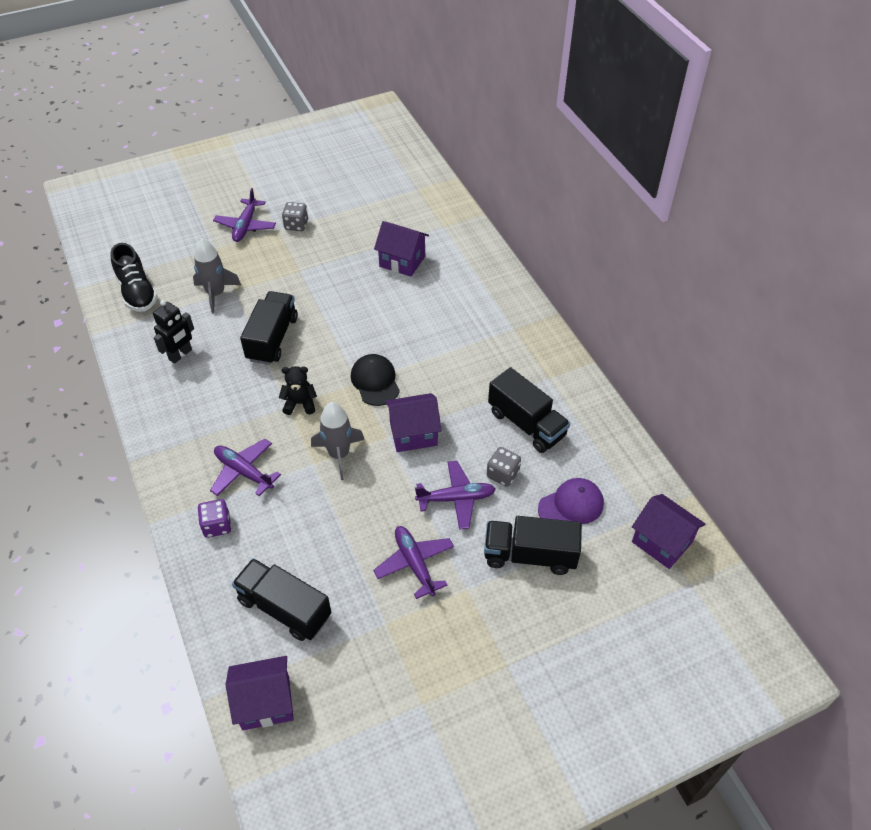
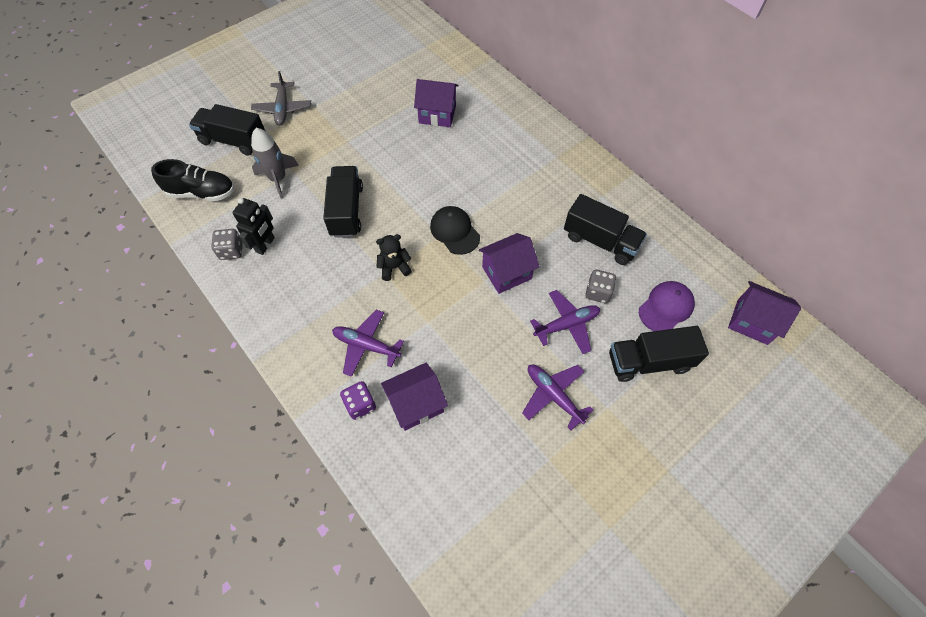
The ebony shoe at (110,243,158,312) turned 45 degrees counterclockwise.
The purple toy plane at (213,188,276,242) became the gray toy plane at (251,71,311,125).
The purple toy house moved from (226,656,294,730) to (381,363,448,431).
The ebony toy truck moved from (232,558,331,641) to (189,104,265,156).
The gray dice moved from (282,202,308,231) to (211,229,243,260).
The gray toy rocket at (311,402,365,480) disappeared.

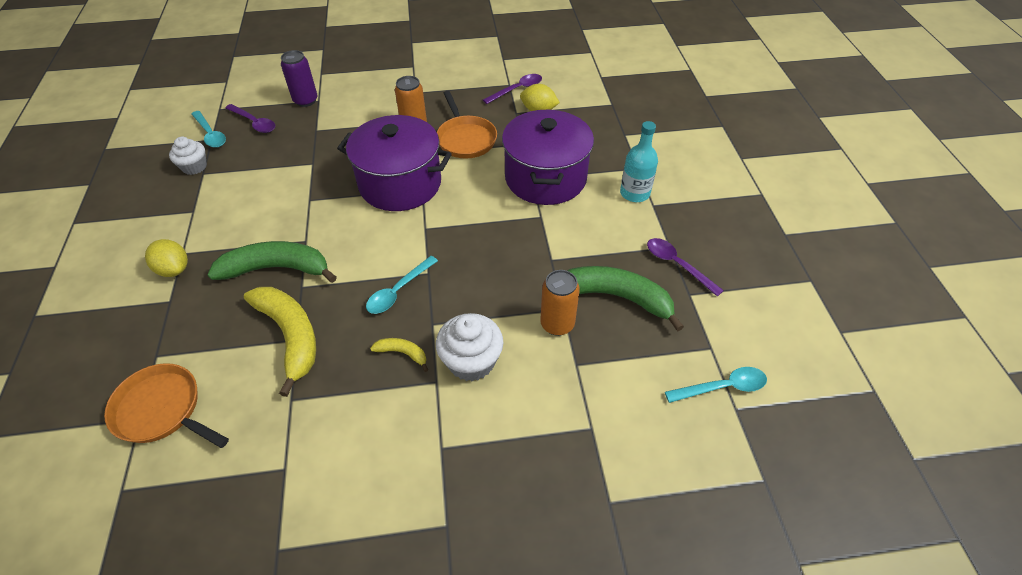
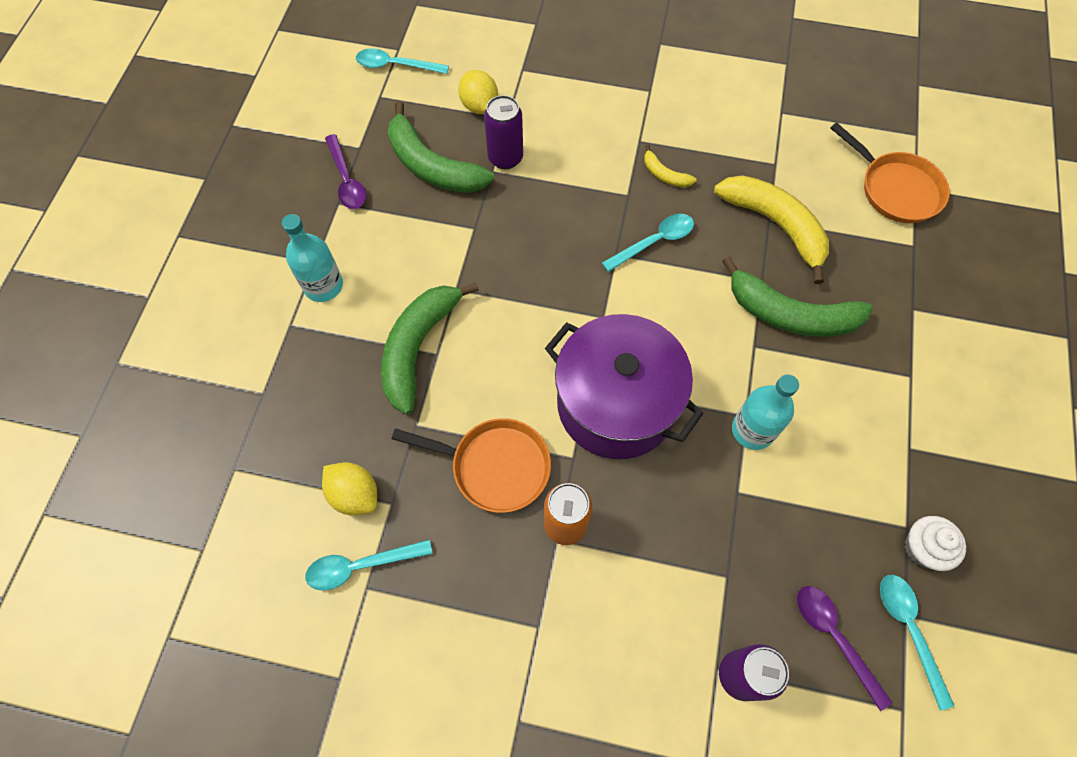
The golden citrus fruit moved from (145,239,188,277) to (458,70,498,114).
The golden banana at (244,287,316,397) turned 150 degrees clockwise.
The pure white cupcake at (436,313,504,381) disappeared.
The bright orange skillet at (437,91,497,158) turned 105 degrees clockwise.
The purple tablespoon at (483,74,542,104) became the turquoise tablespoon at (305,539,433,591).
The purple stockpot at (502,110,594,205) was replaced by the leaf-green banana at (381,282,479,414).
The bright orange tin at (540,270,580,336) became the purple tin at (484,95,523,169).
The turquoise bottle at (732,374,799,450) appeared.

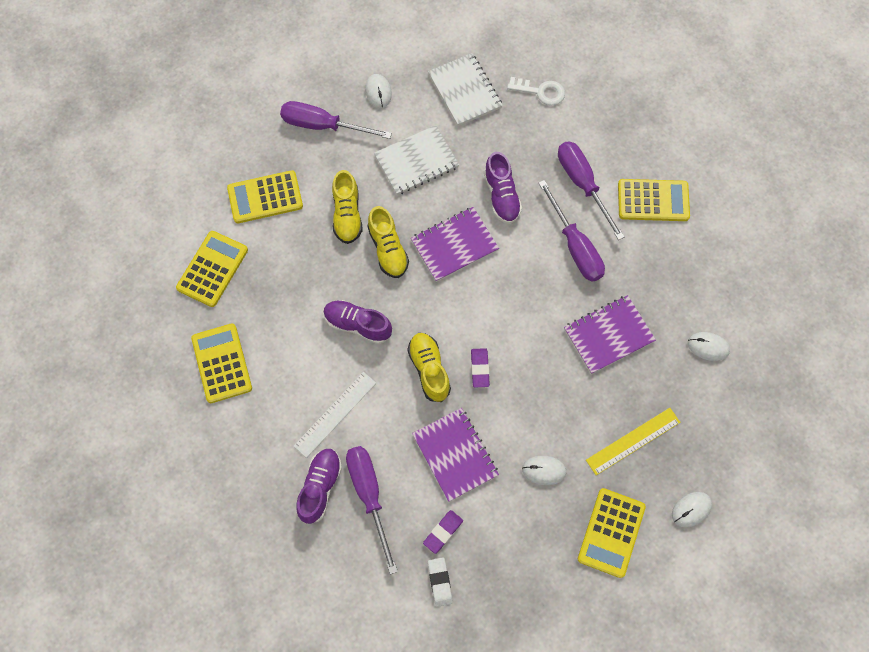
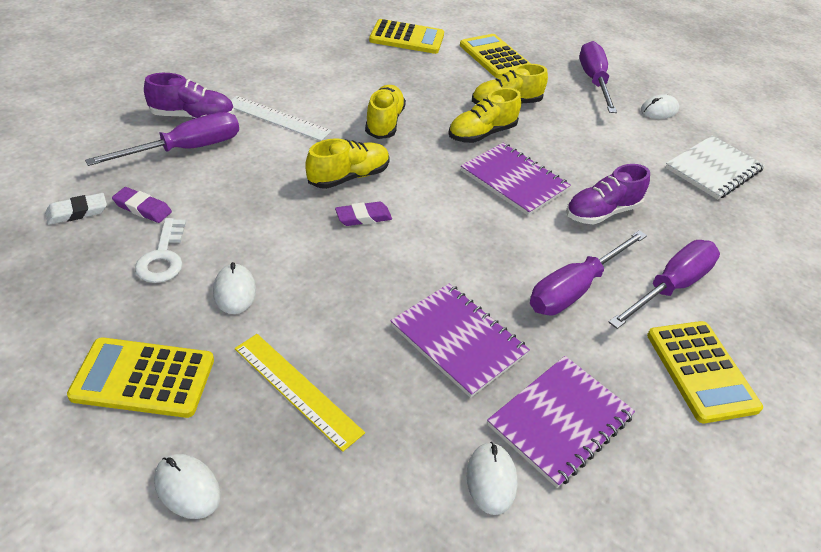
The golden adding machine at (191,323,252,403) disappeared.
The purple shoe at (323,300,392,344) became the golden shoe at (365,85,406,139).
The pure white exercise book at (374,125,459,195) disappeared.
The purple exercise book moved from (412,408,499,502) to (487,356,635,488).
The pure white door key moved from (507,77,565,106) to (135,218,186,283).

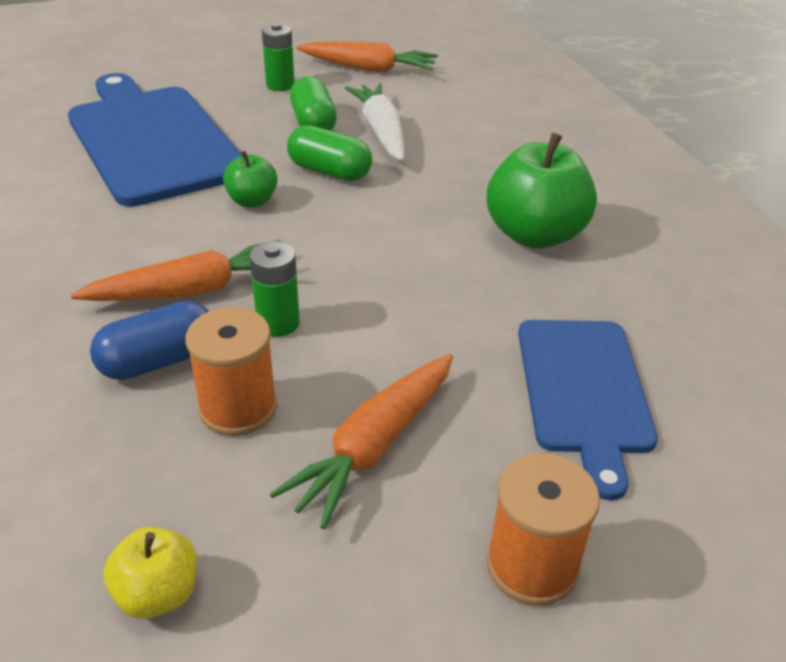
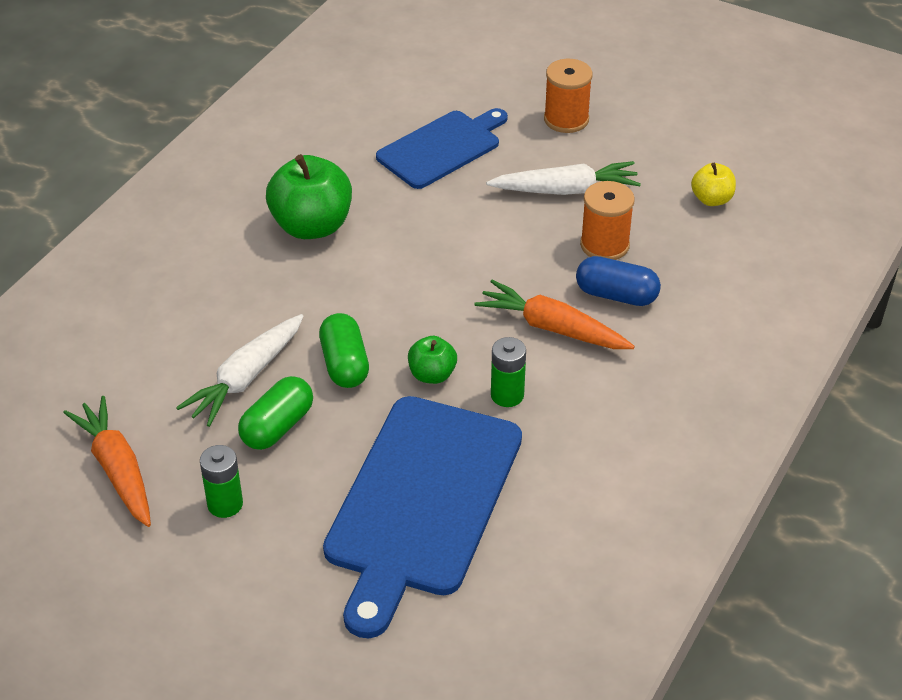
The leaf-green AA battery moved from (250,241,300,337) to (491,337,526,407).
The bright orange carrot at (270,354,453,529) became the pure white carrot at (486,161,641,195).

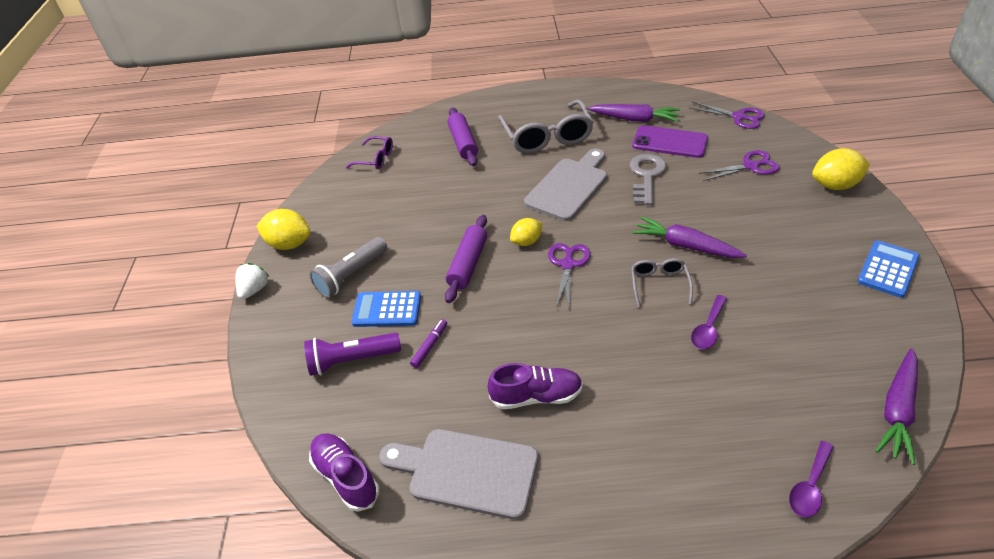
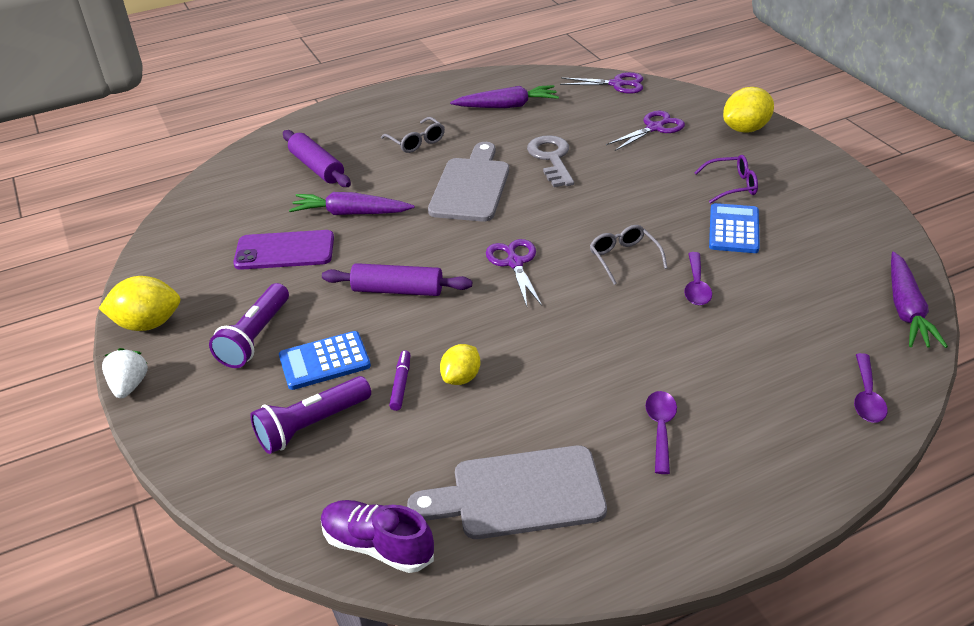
The gray flashlight at (309,237,387,298) became the purple flashlight at (209,283,289,368).
The purple glasses moved from (346,136,393,169) to (694,155,758,203).
The purple pastry roller at (445,215,487,303) turned 75 degrees counterclockwise.
The purple shoe at (487,363,583,409) disappeared.
The gray glasses at (498,99,594,154) changed to 0.52 times the size.
The golden citrus fruit moved from (510,218,542,246) to (440,344,480,385).
The purple mobile phone moved from (632,125,708,158) to (233,230,334,270).
The purple carrot moved from (632,216,747,258) to (289,192,415,215).
The cobalt adding machine moved from (857,241,920,298) to (709,203,760,253).
The purple tablespoon at (645,391,677,474) appeared.

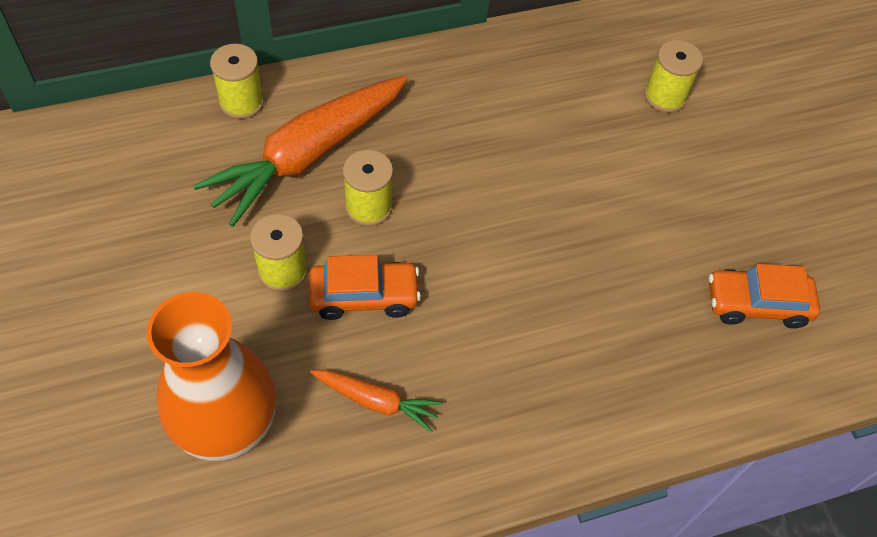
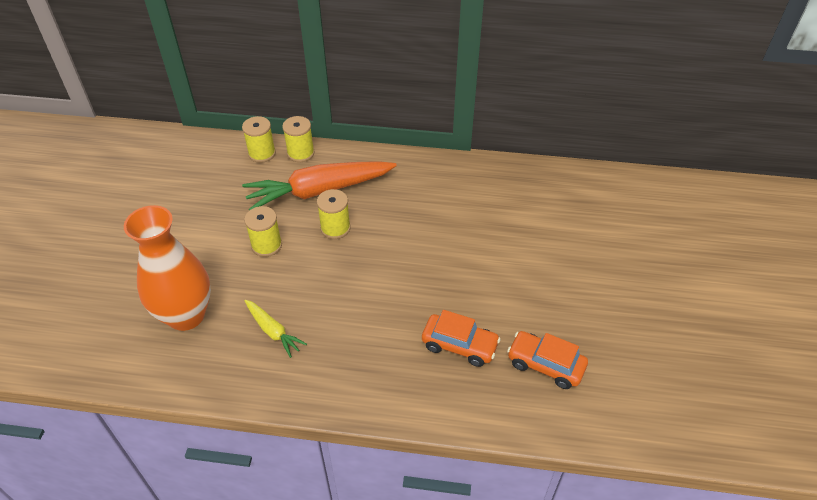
The bright orange automobile moved from (309,255,421,320) to (422,310,501,367).
The bright orange carrot at (310,370,443,433) became the golden carrot at (244,300,307,358).
The golden reel of thread moved from (644,40,703,113) to (242,116,276,163).

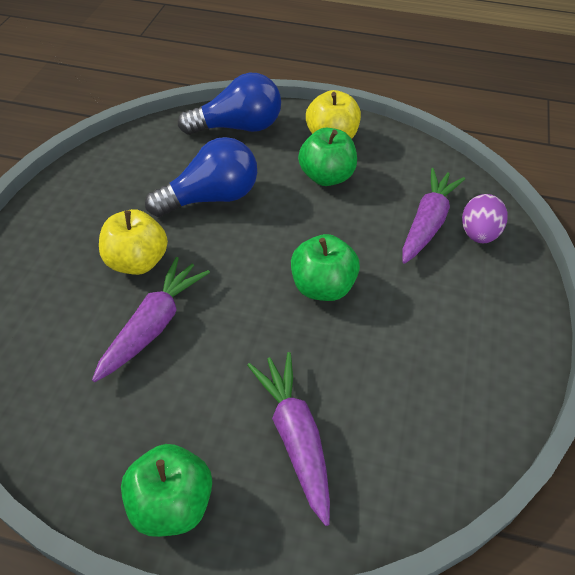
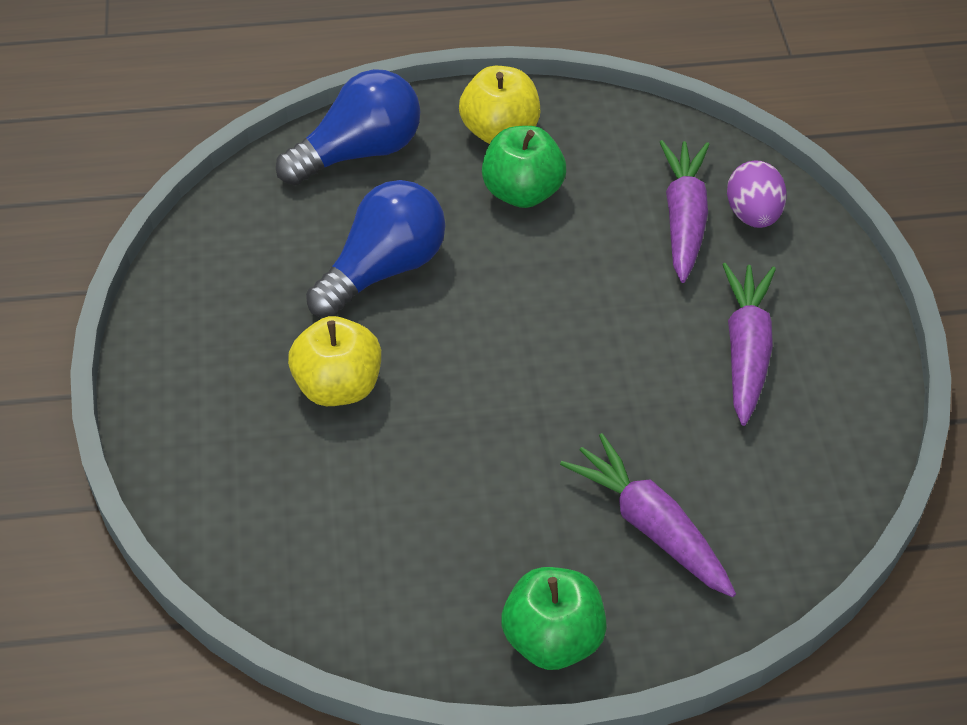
The purple carrot moved from (92,257,210,382) to (722,263,776,426).
The leaf-green toy apple at (291,234,360,301) disappeared.

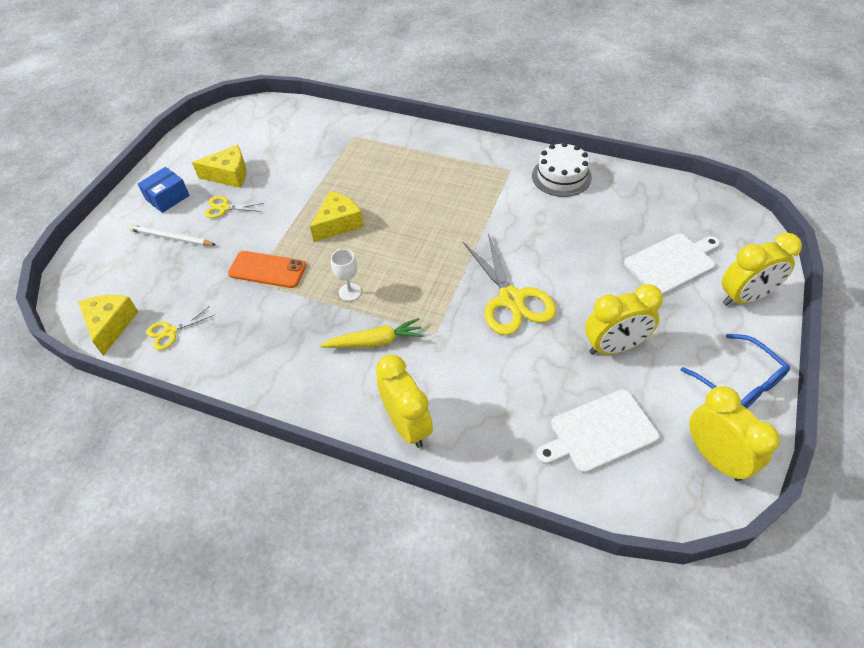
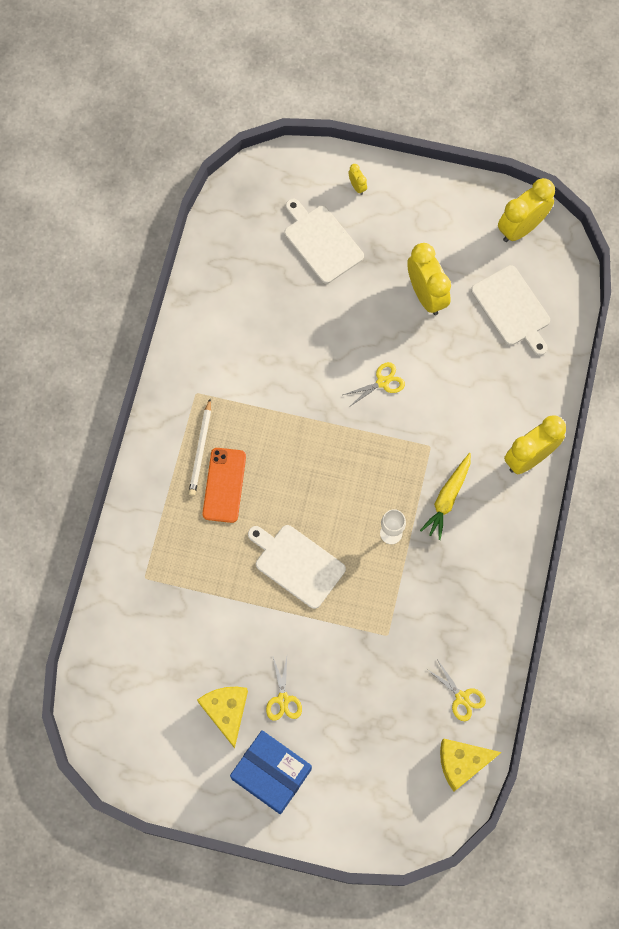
The pure white pencil moved from (129,225,216,246) to (188,399,211,496).
The cobalt box at (138,167,190,213) changed to 1.53 times the size.
The bright orange mobile phone moved from (228,251,306,288) to (203,448,246,523).
The golden cheese at (310,191,364,242) was replaced by the pure white cutting board at (248,525,346,609).
The golden carrot at (320,318,424,348) turned 135 degrees counterclockwise.
The golden pair of scissors at (463,233,556,335) changed to 0.50 times the size.
The pure white layer cake at (532,142,592,197) disappeared.
The cobalt glasses at (681,334,790,408) disappeared.
The golden clock at (722,233,802,306) changed to 0.43 times the size.

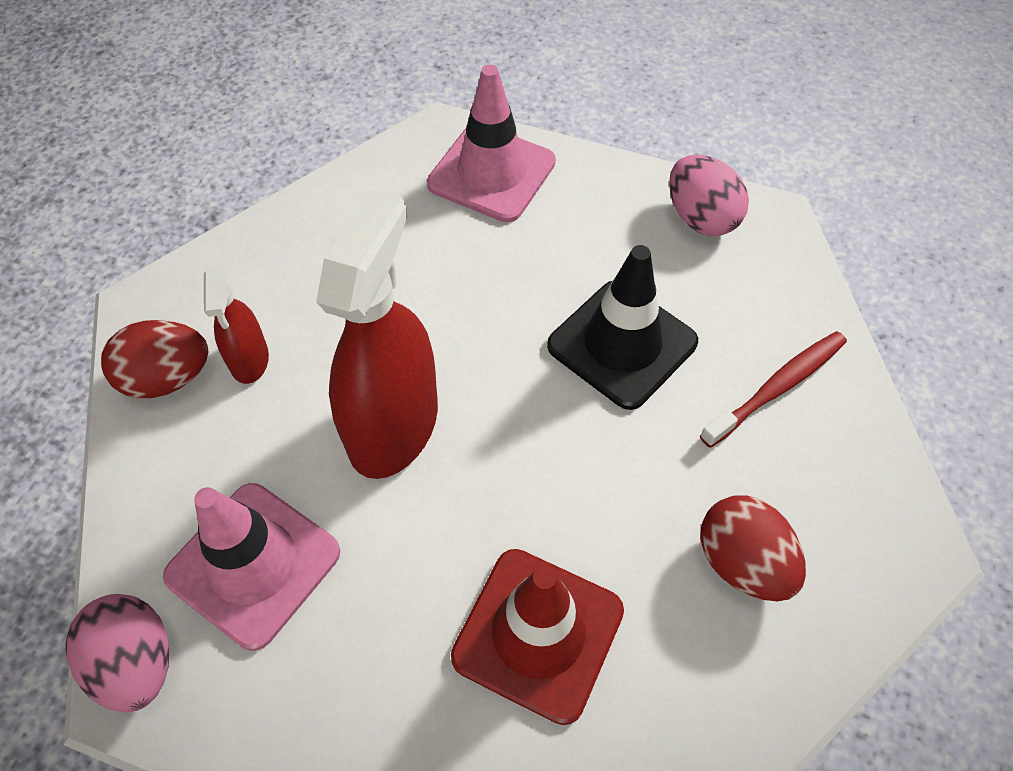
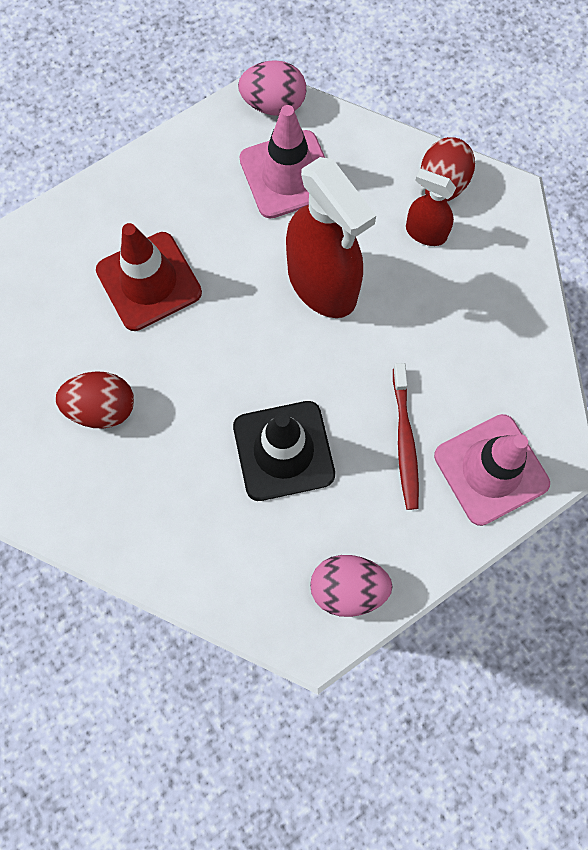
The scarlet dental brush moved from (700,331,847,448) to (393,363,419,510).

